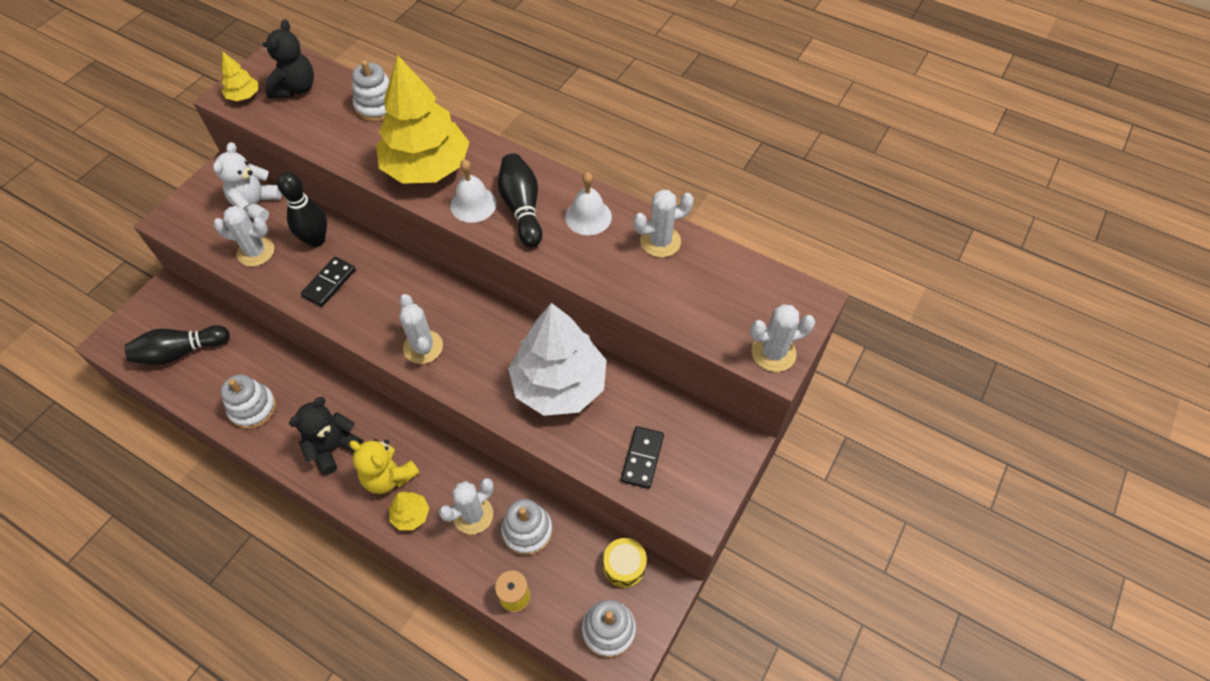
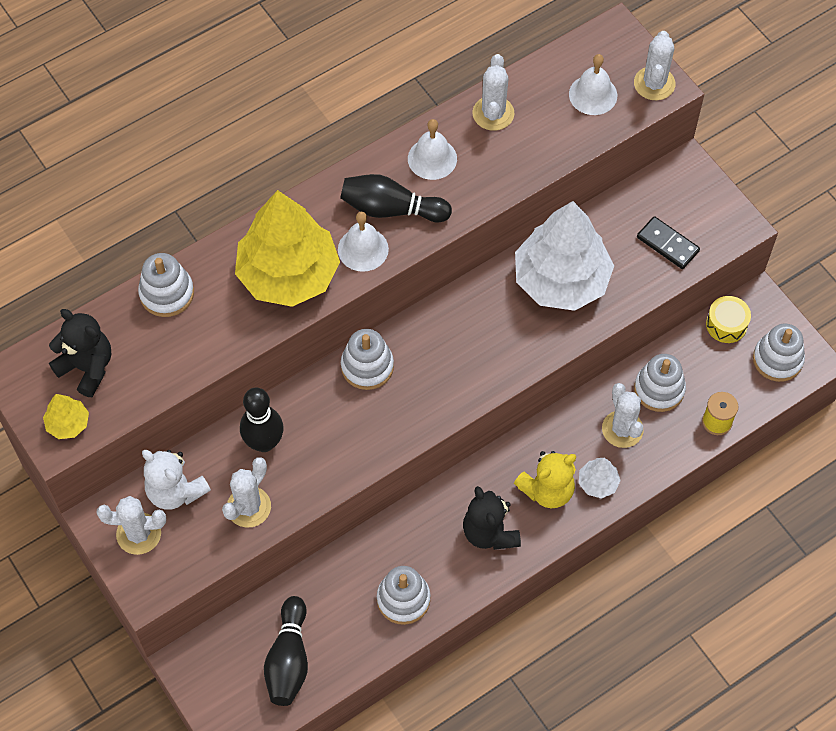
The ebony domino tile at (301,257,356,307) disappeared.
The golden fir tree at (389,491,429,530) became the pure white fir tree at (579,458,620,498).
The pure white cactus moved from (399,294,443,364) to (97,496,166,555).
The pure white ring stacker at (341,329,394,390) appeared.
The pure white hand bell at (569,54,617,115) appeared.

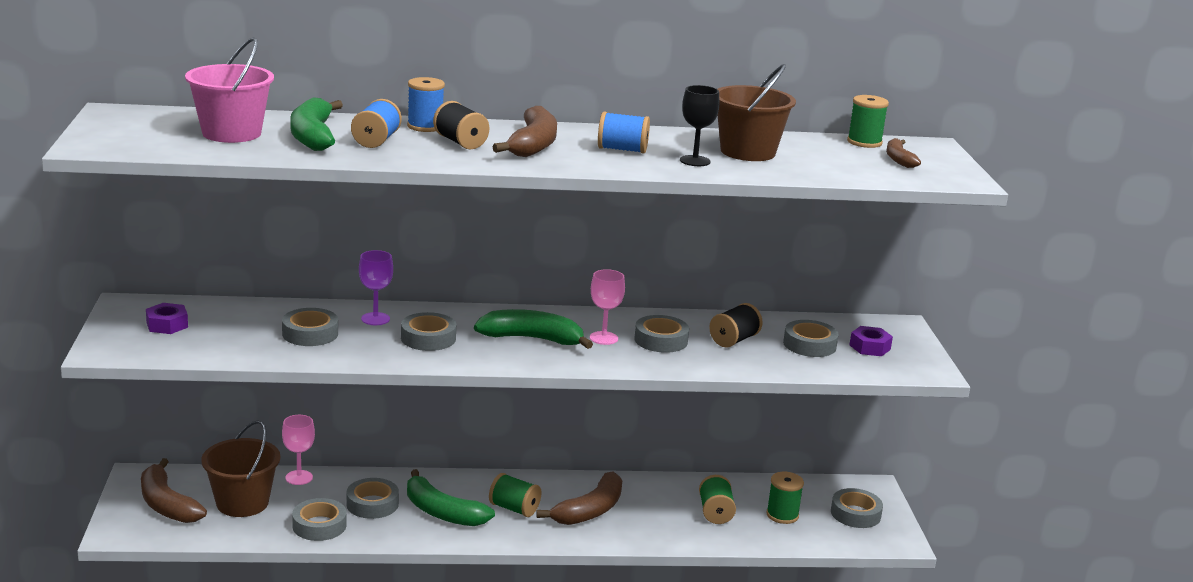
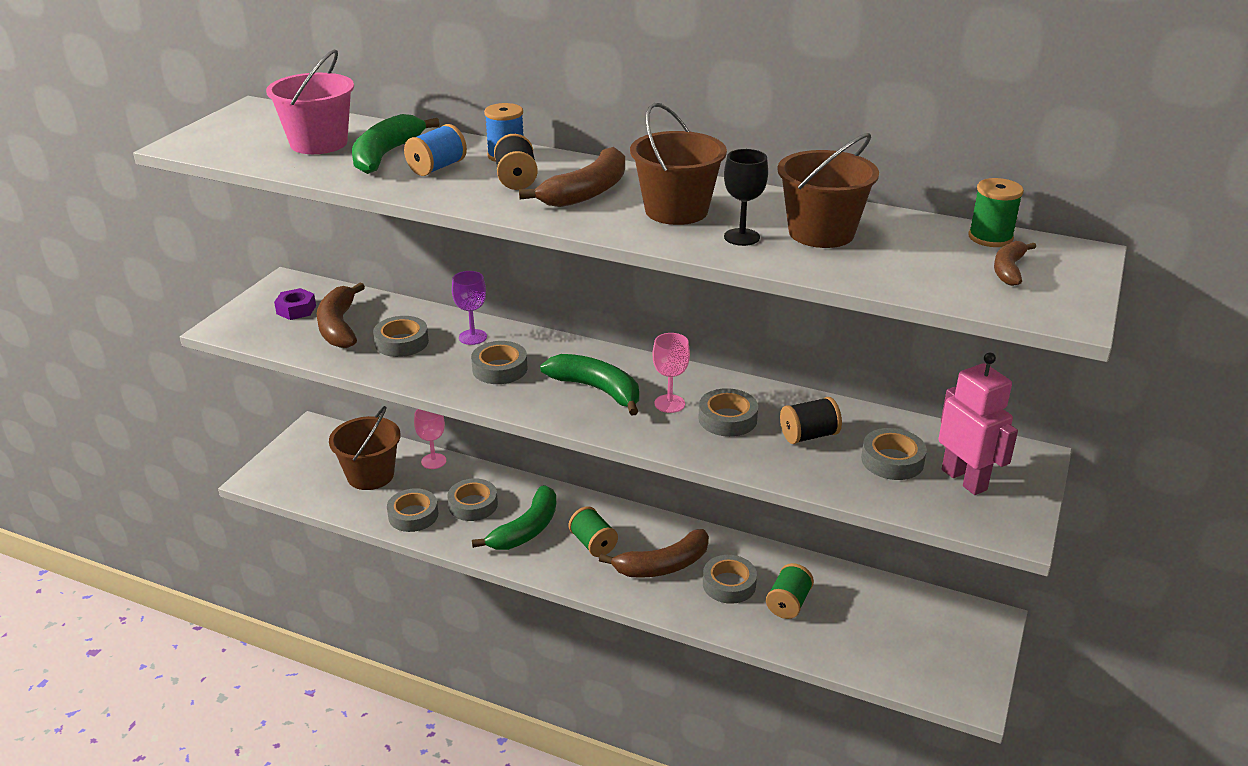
The dark brown banana moved from (141,458,207,523) to (317,282,365,348).
The leaf-green banana at (407,469,495,526) turned 120 degrees counterclockwise.
The cobalt reel of thread at (598,112,650,154) was replaced by the dark brown pail at (630,103,727,225).
The leaf-green reel of thread at (766,472,804,524) disappeared.
The gray tape moved from (831,488,883,528) to (703,555,757,604).
The purple nut at (850,326,893,356) was replaced by the rosy robot figure at (938,353,1018,495).

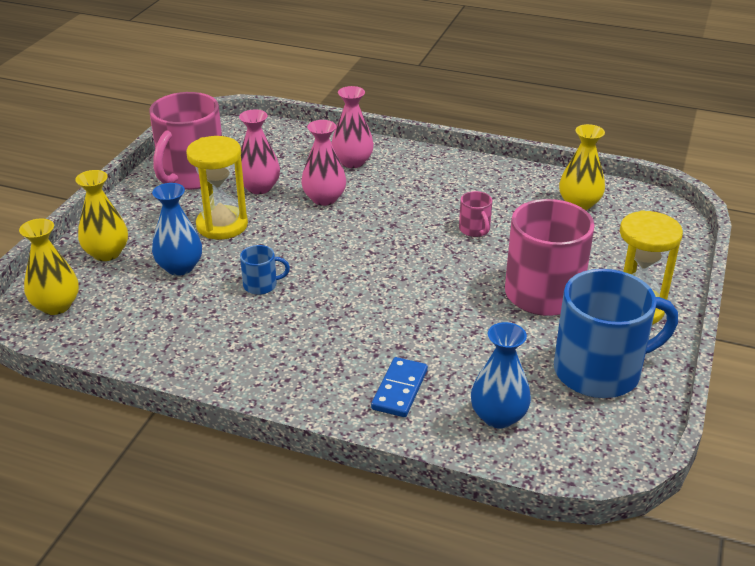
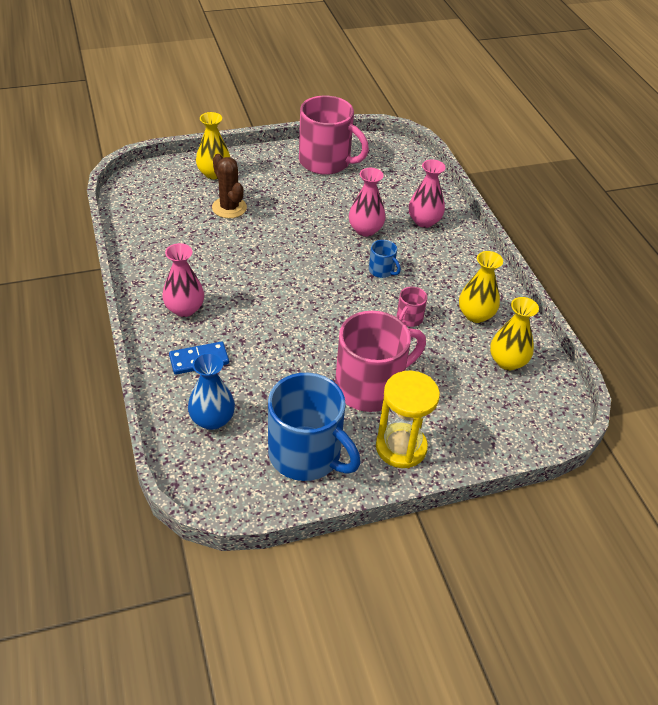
The golden vase moved from (19,219,79,315) to (459,251,503,323).
The rosy mug at (149,92,222,190) turned 135 degrees counterclockwise.
The cobalt vase at (152,183,202,276) was replaced by the dark brown cactus at (212,154,247,218).
The golden sandglass at (186,136,248,240) disappeared.
The rosy vase moved from (239,109,280,194) to (162,243,204,317).
The cobalt mug moved from (240,245,290,295) to (369,240,401,278).

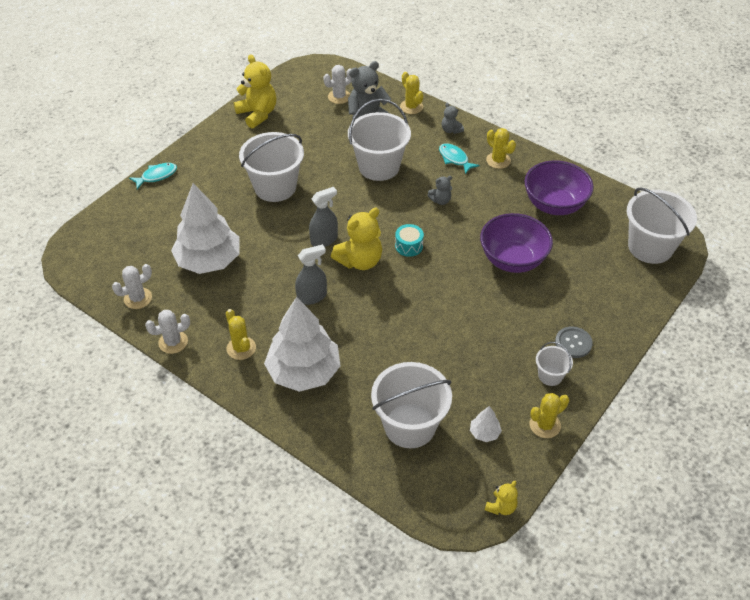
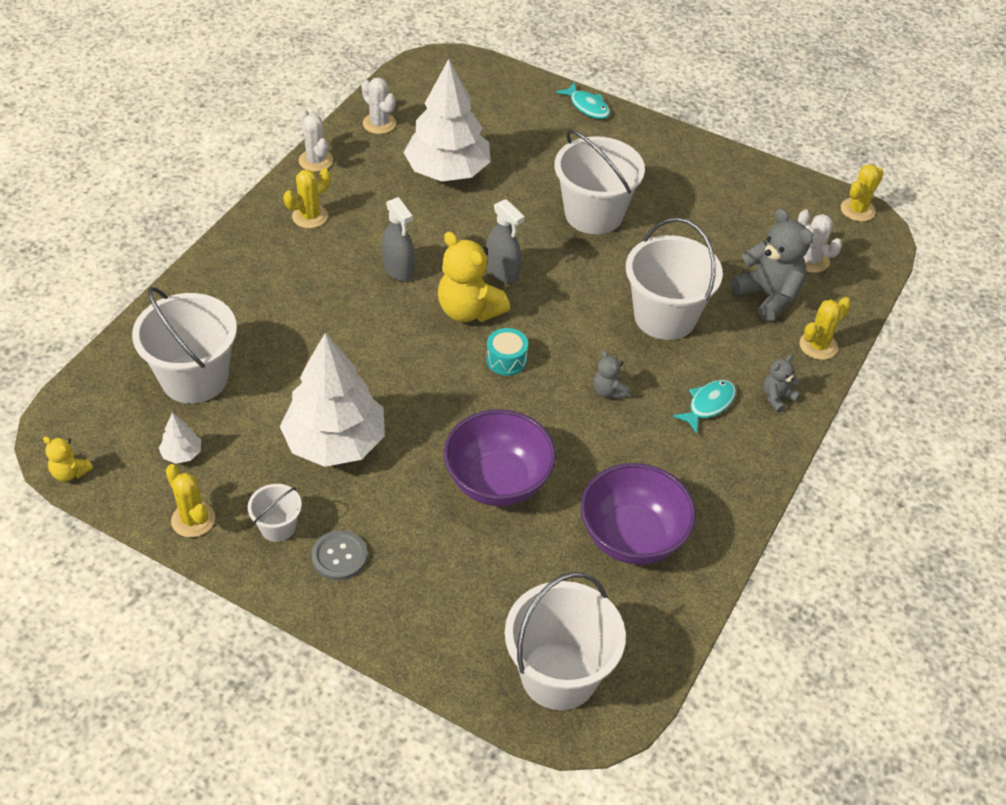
The golden stuffed bear at (234,54,276,128) disappeared.
The pure white fir tree moved from (264,297,341,392) to (280,333,385,467).
The golden cactus moved from (486,128,516,169) to (841,164,884,222).

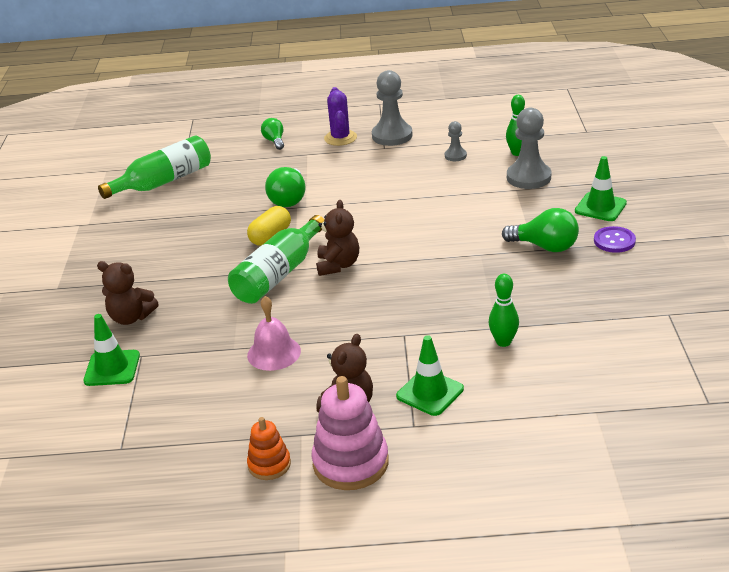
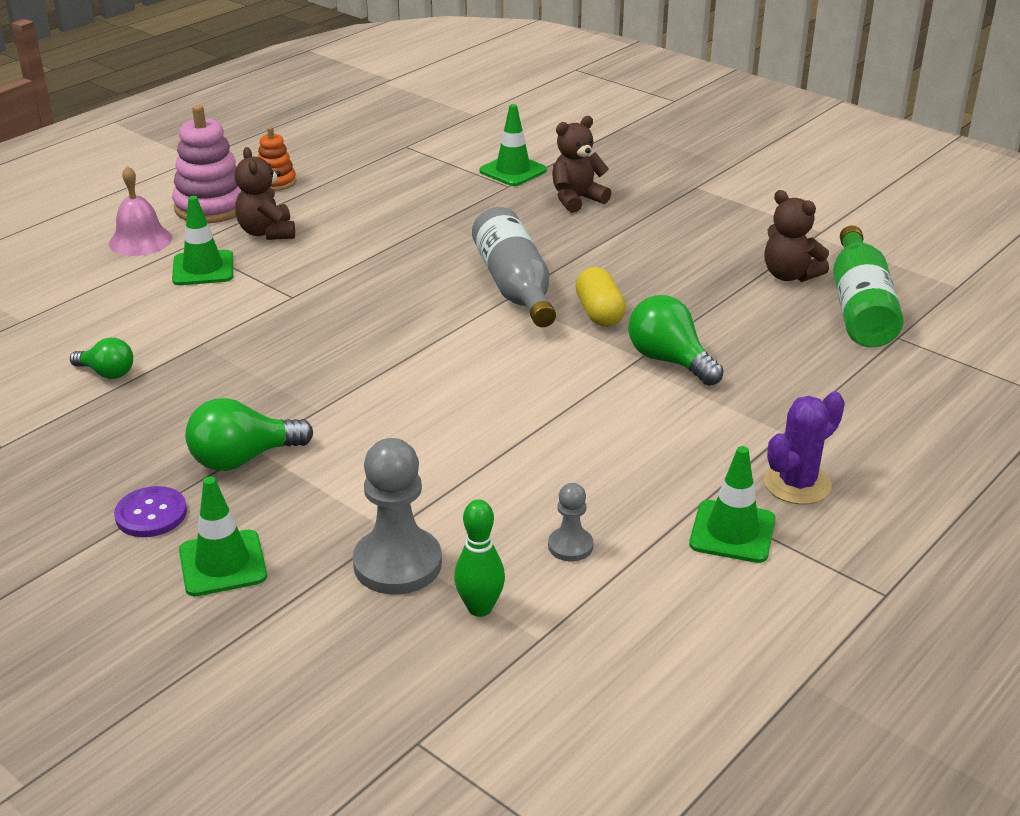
The leaf-green bottle at (228,215,324,304) became the gray bottle at (472,207,556,327).
The rosy hand bell moved from (247,296,301,371) to (109,166,172,256).
The leaf-green bulb moved from (261,118,284,150) to (70,338,133,379).
The dark brown stuffed bear moved from (316,200,359,276) to (764,190,829,282).
The purple cactus at (324,87,357,146) turned 75 degrees counterclockwise.
The gray chess pawn at (372,70,413,146) was replaced by the leaf-green safety cone at (689,446,776,563).
The leaf-green skittle at (488,274,519,347) disappeared.

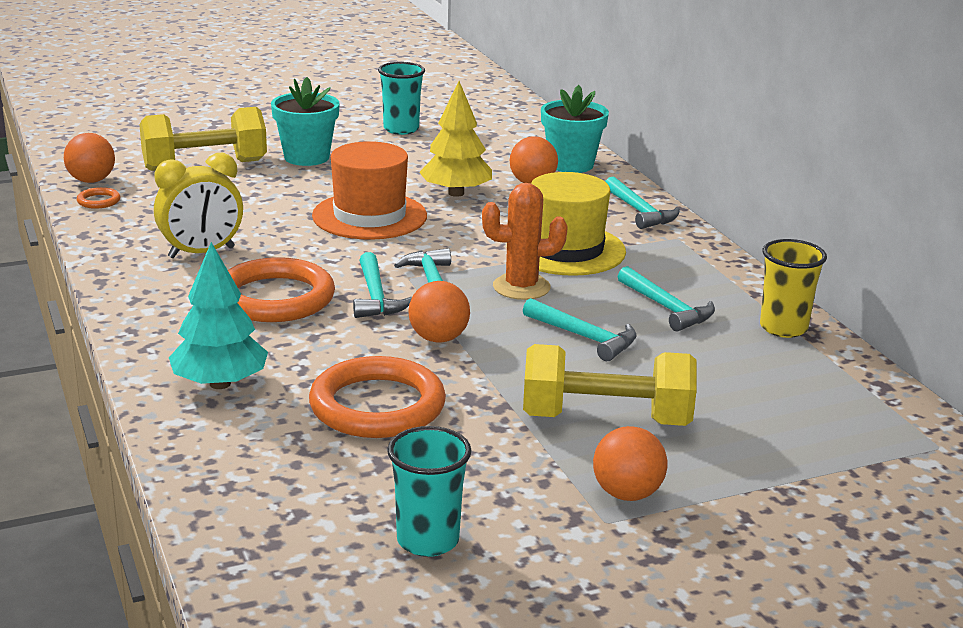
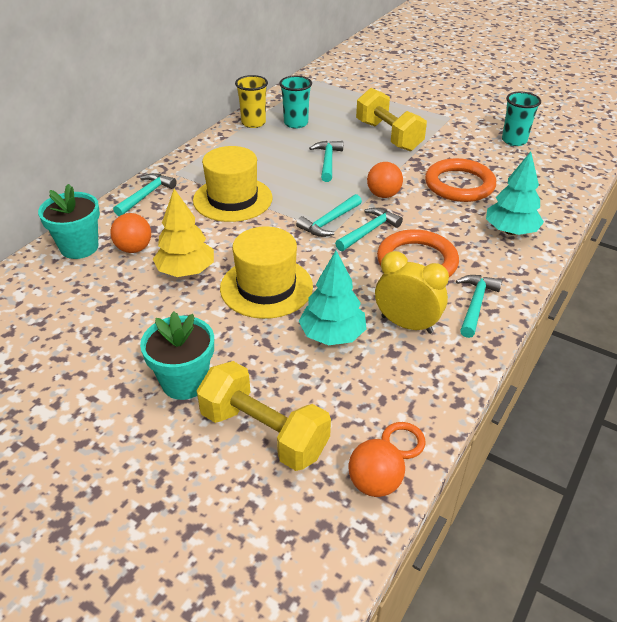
The bright orange top hat at (312,141,427,240) became the golden top hat at (220,226,313,319).
The turquoise cup moved from (378,62,425,135) to (279,76,312,129).
The bright orange cactus at (482,183,568,300) disappeared.
The bright orange play ball at (593,426,667,501) disappeared.
The turquoise claw hammer moved from (618,266,715,332) to (456,275,502,338).
The turquoise fir tree at (299,251,367,345) appeared.

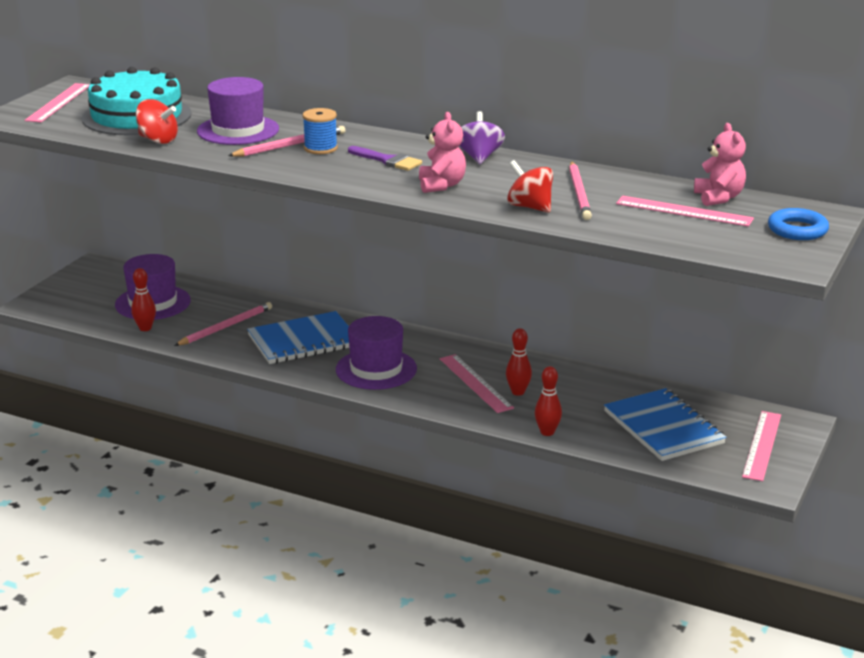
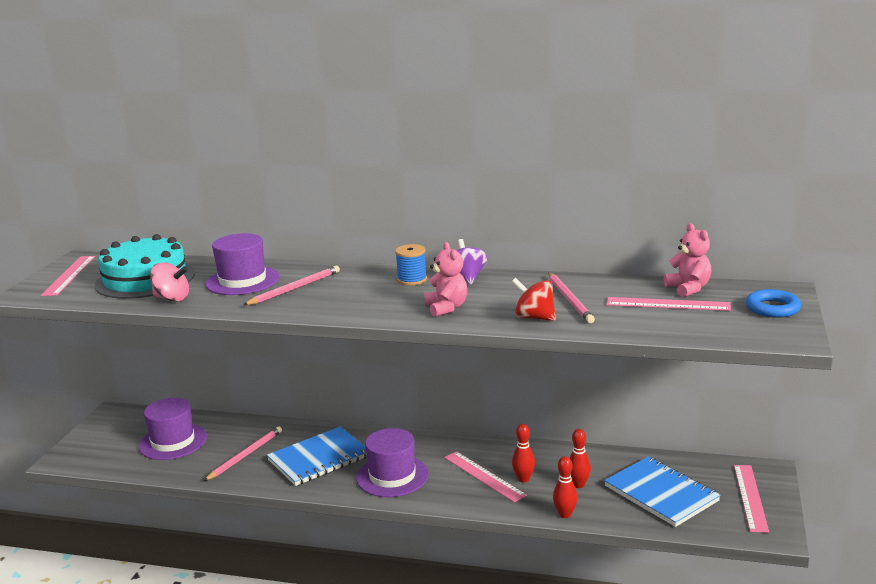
The scarlet skittle moved from (131,268,156,331) to (570,429,591,488).
The scarlet spinning top at (136,99,178,144) became the rosy spinning top at (150,262,189,302).
The cobalt reel of thread moved from (303,108,338,154) to (395,244,427,285).
The purple paintbrush at (348,146,422,171) disappeared.

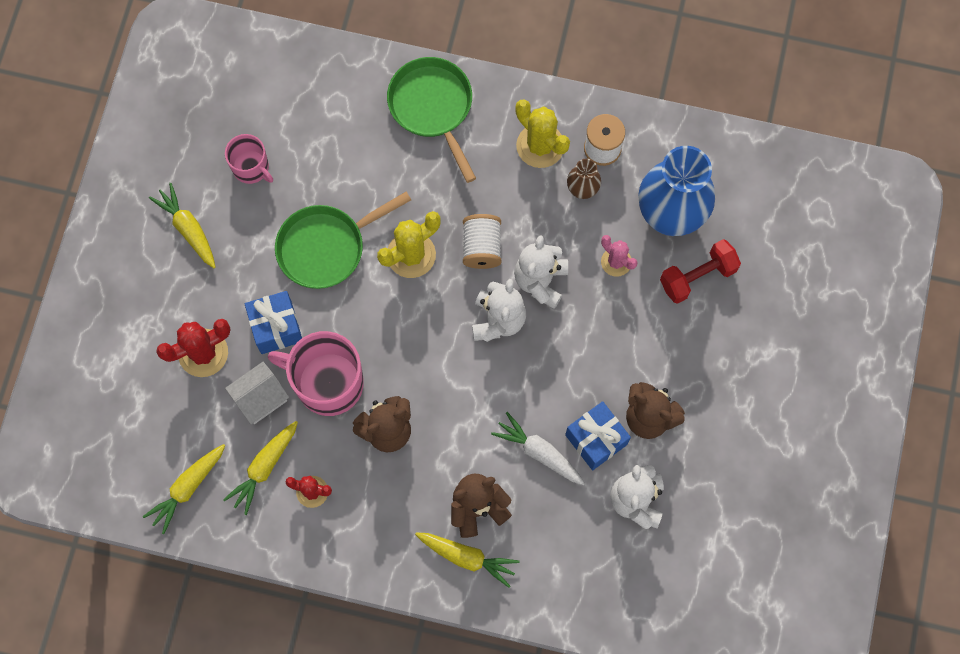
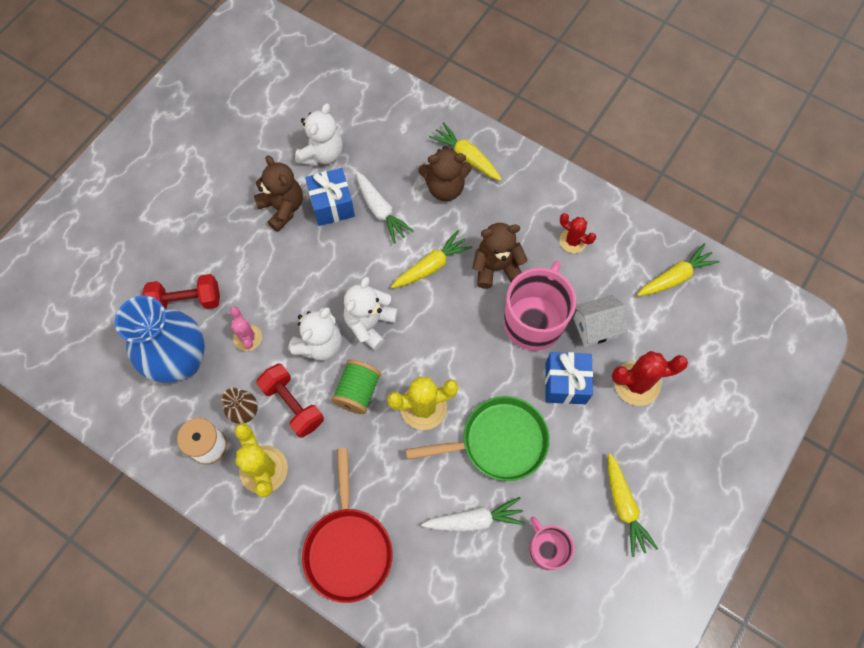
The golden carrot moved from (223,421,298,515) to (391,230,473,288).
The rosy mug at (268,331,364,416) turned 105 degrees counterclockwise.
The leaf-green skillet at (387,57,476,183) became the scarlet skillet at (302,448,393,603).
The pure white reel of thread at (463,214,502,269) became the leaf-green reel of thread at (331,360,381,414).
The scarlet dumbbell at (256,364,324,438) appeared.
The pure white carrot at (421,497,525,532) appeared.

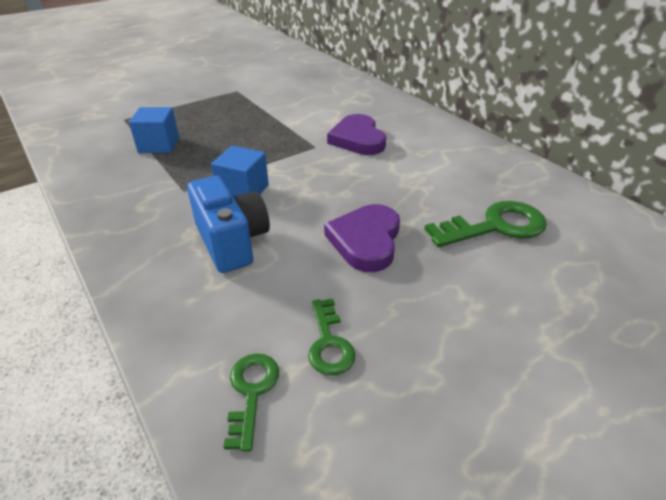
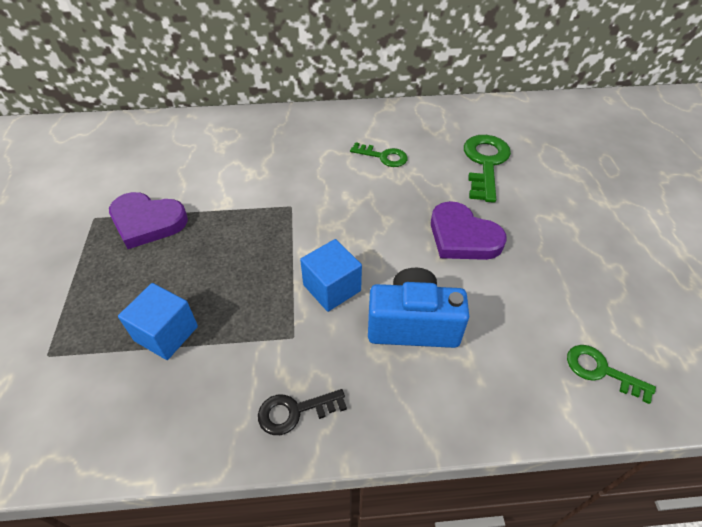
The leaf-green door key moved from (308,299,356,375) to (350,142,408,167).
The purple love heart moved from (327,114,386,155) to (109,192,188,249).
The ebony door key at (258,389,347,435) appeared.

